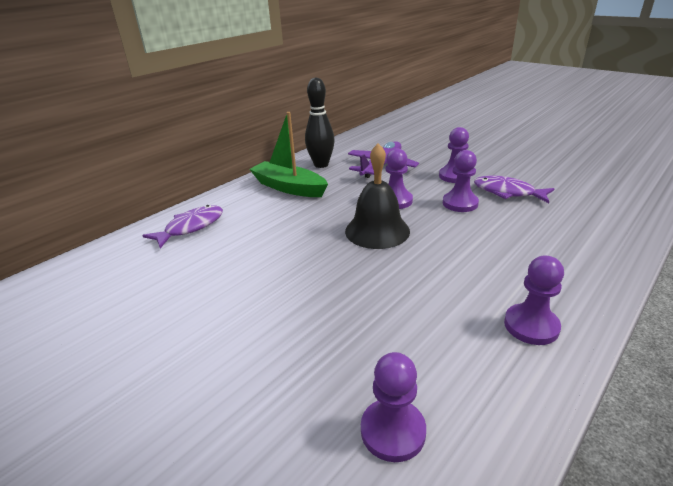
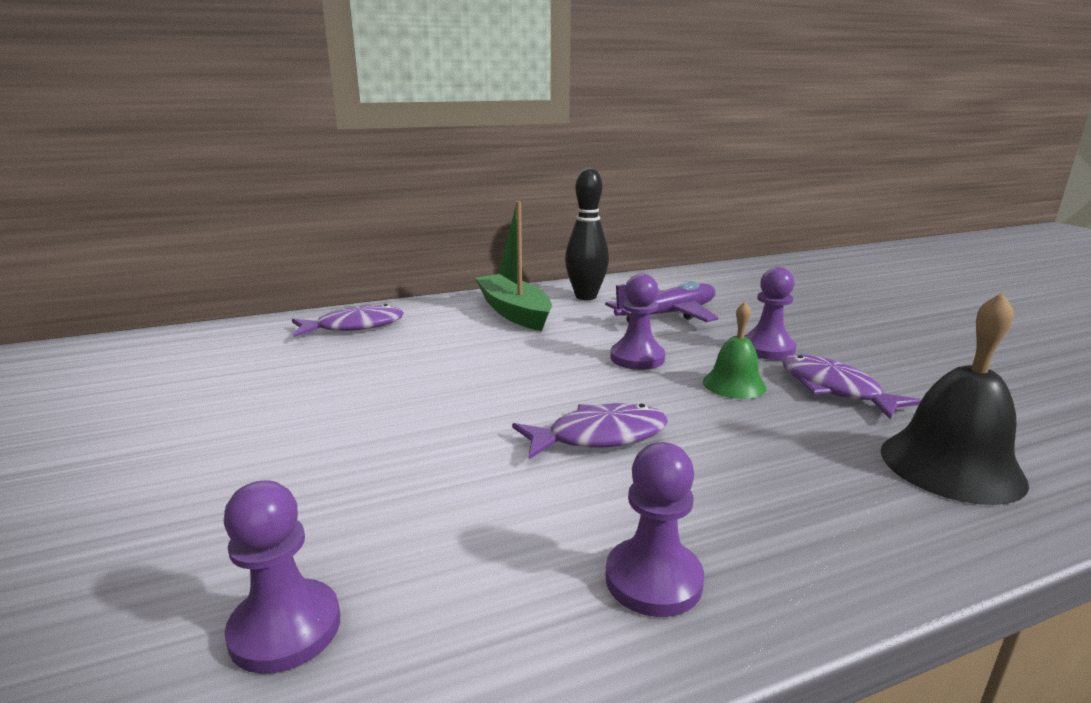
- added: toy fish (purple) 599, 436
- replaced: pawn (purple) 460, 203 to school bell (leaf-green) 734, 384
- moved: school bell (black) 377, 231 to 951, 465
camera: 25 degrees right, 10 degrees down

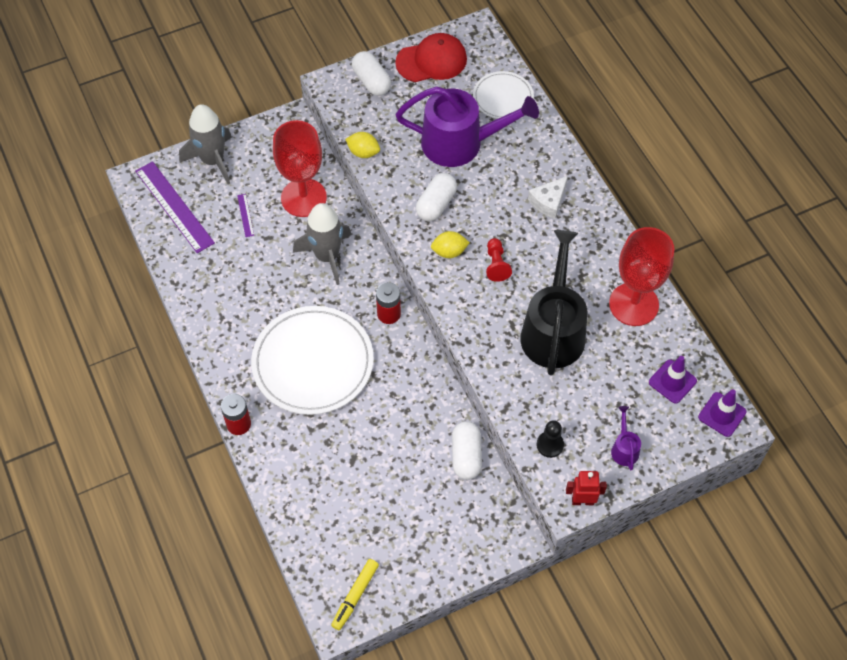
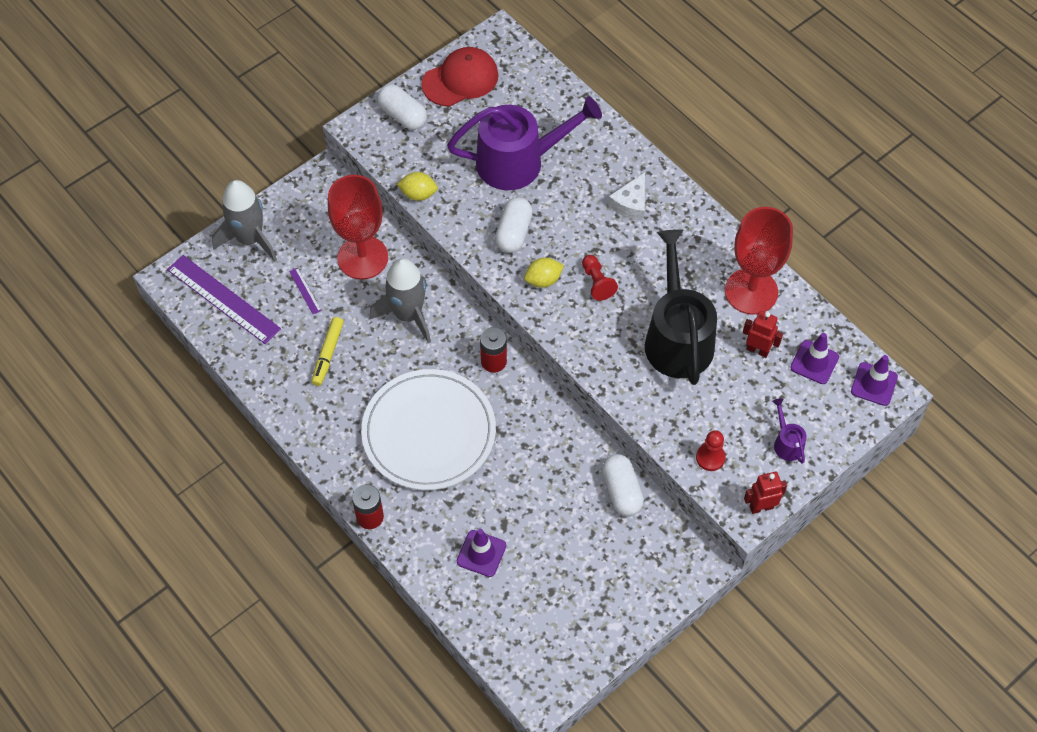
- moved: marker pen (golden) 355, 596 to 328, 354
- added: road cone (purple) 481, 553
- recoloured: pawn (black) 550, 445 to pawn (red) 710, 457
- added: robot (red) 757, 350
- removed: plate (white) 503, 97
camera: 15 degrees left, 0 degrees up

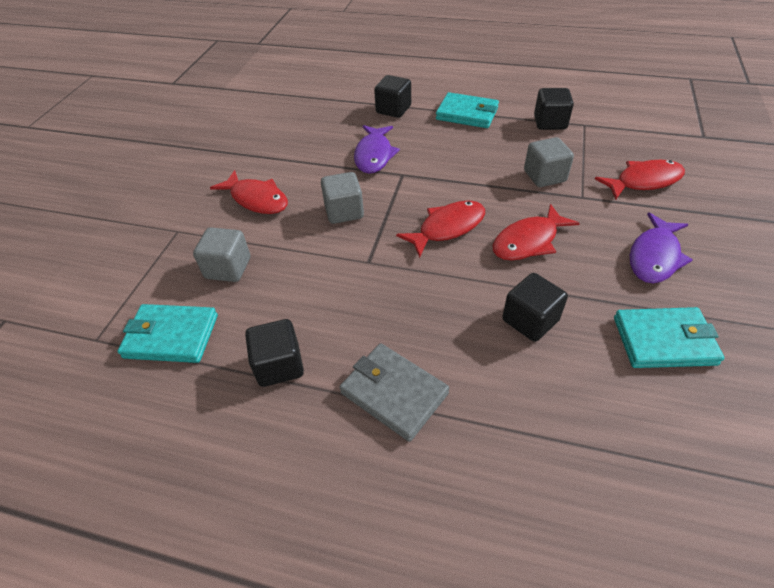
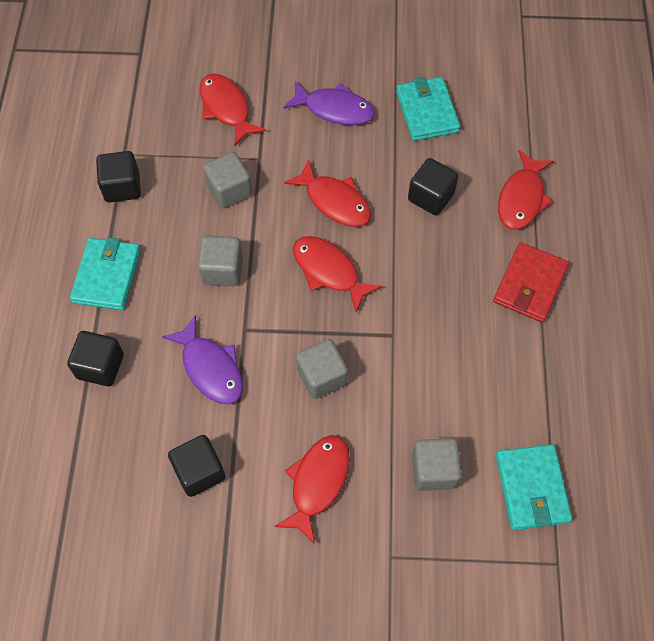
- turned: toy fish (purple) 374, 155 = 210, 368 60 degrees clockwise
- moved: block (black) 279, 365 to 199, 471
- added: block (grey) 222, 270
- recoloured: card wallet (grey) 394, 393 to card wallet (red) 530, 284
- added: toy fish (red) 522, 198
camera: 105 degrees left, 15 degrees up

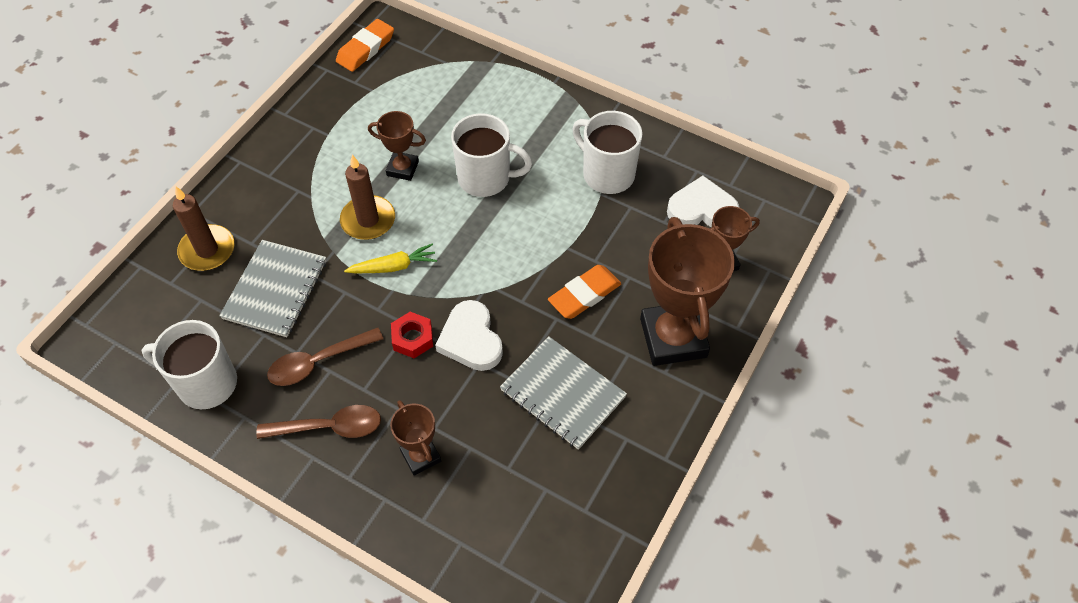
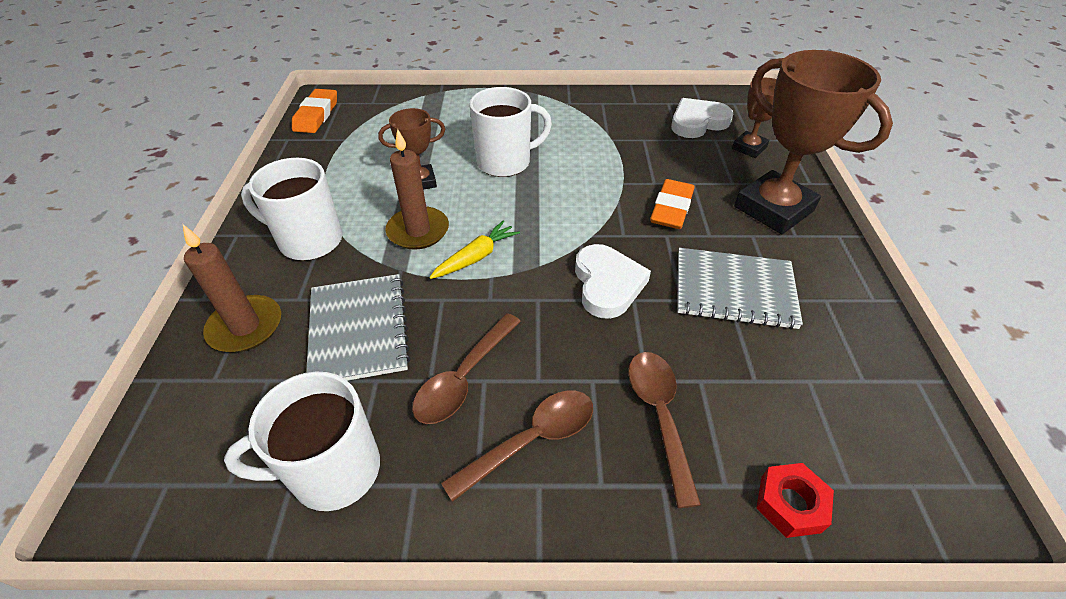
- moved: mug (white) 607, 174 to 309, 240
- turned: heart shape (white) 471, 339 = 607, 284 135 degrees counterclockwise
- replaced: prize cup (russet) 421, 456 to spoon (russet) 659, 416
- moved: hexagon nut (red) 412, 338 to 790, 504
camera: 30 degrees left, 10 degrees down

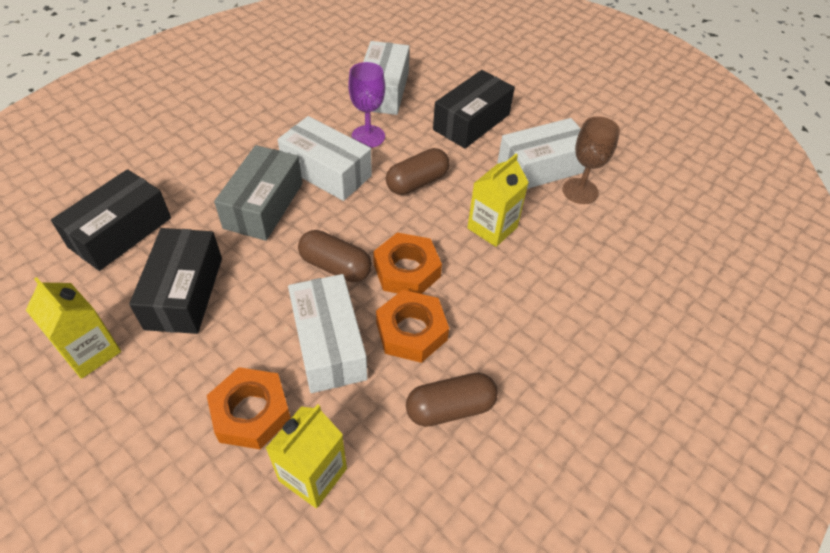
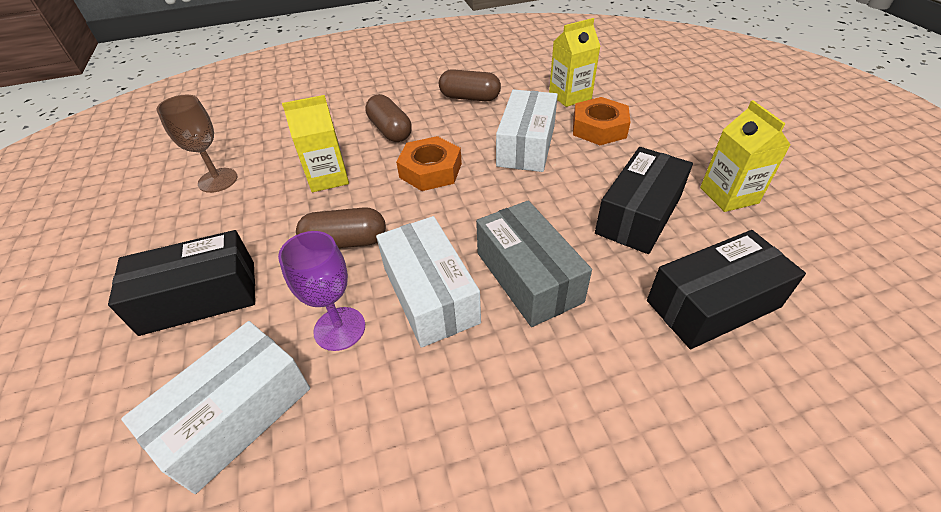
- moved: capsule (russet) 335, 266 to 390, 130
- turned: parcel (grey) 263, 205 = 528, 277 75 degrees counterclockwise
- removed: hexagon nut (bright orange) 411, 331
- removed: parcel (white) 541, 167
camera: 145 degrees left, 5 degrees down

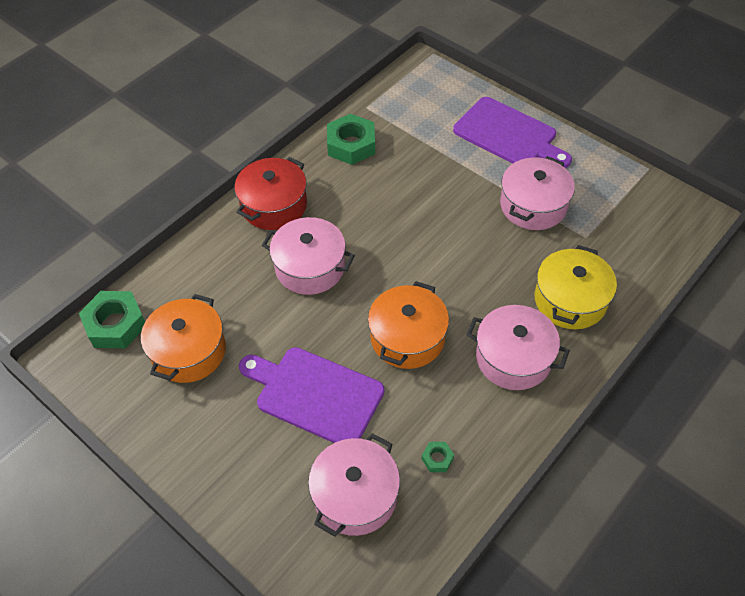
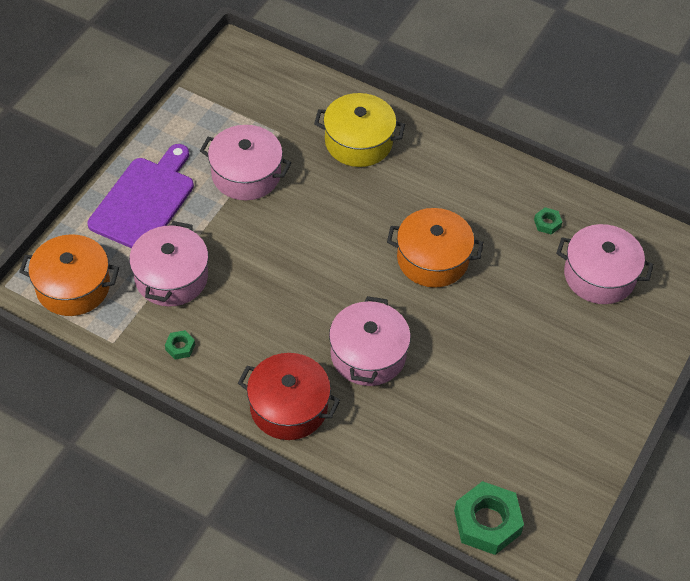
- moved: cooking pot (bright orange) 189, 351 to 73, 286
- moved: cooking pot (rosy) 513, 358 to 171, 277
- resized: hexagon nut (leaf-green) 351, 145 = 180, 347 x0.46
- removed: cutting board (purple) 315, 395
camera: 105 degrees left, 0 degrees up

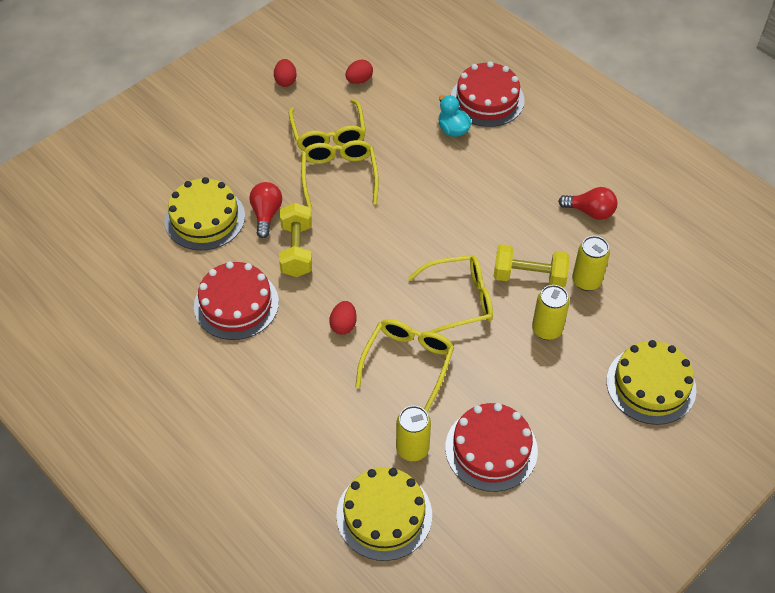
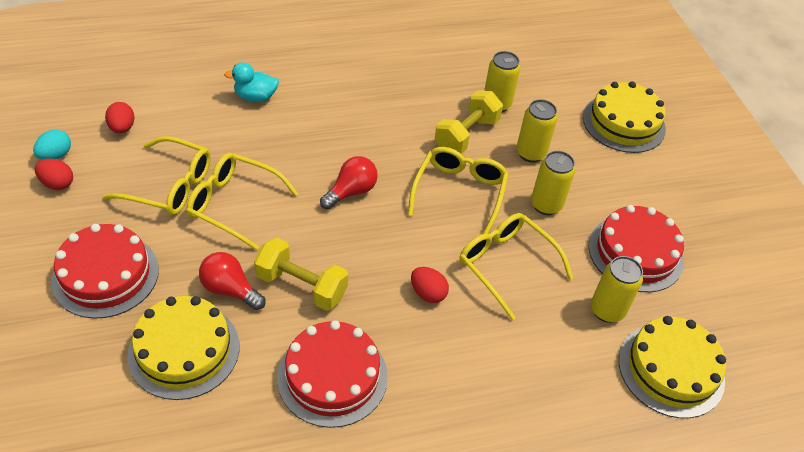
- added: egg shape (turquoise) 56, 155
- moved: cake (red) 487, 99 to 105, 275
- moved: lightbulb (red) 590, 212 to 351, 192
- added: soda can (golden) 546, 205
camera: 65 degrees left, 5 degrees down

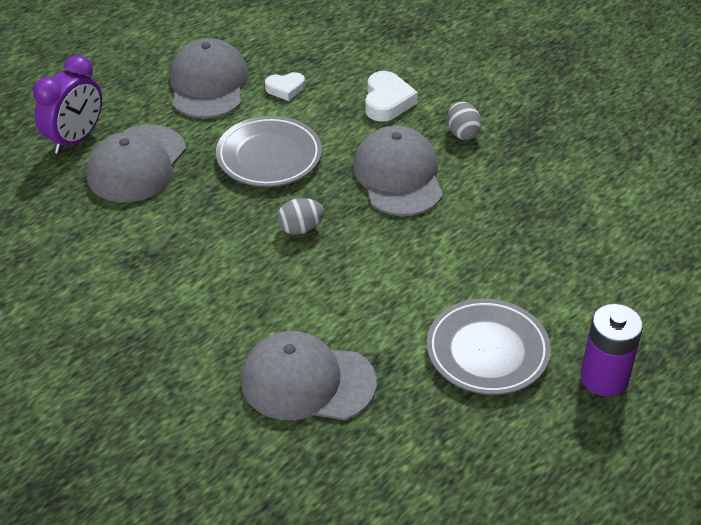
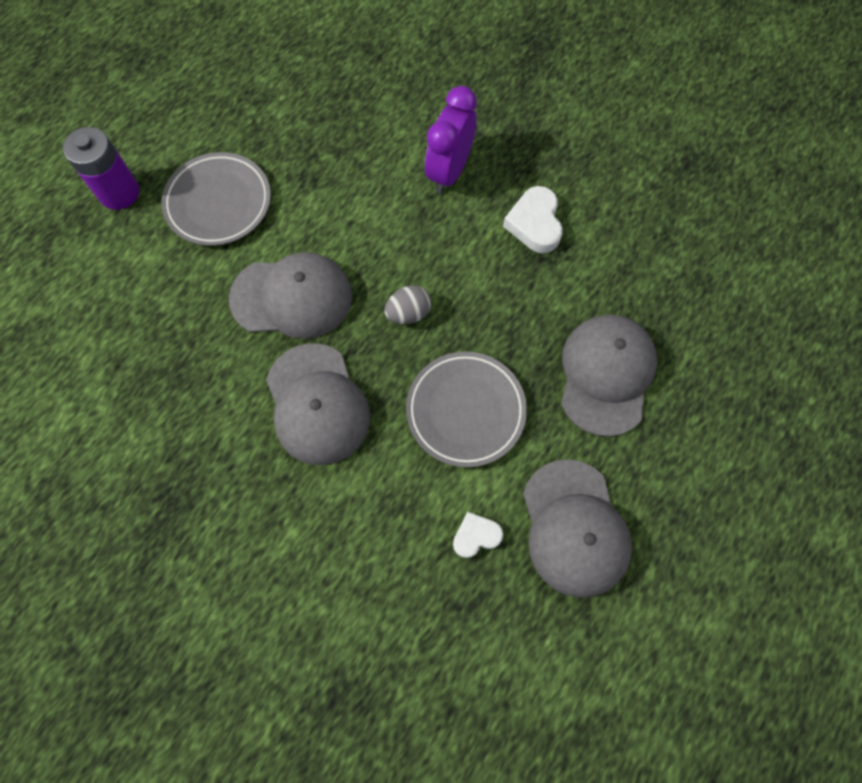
- moved: baseball cap (grey) 307, 382 to 292, 297
- moved: alarm clock (purple) 75, 139 to 449, 171
- moved: heart shape (white) 387, 101 to 534, 224
- removed: egg shape (grey) 462, 133
camera: 170 degrees right, 25 degrees up

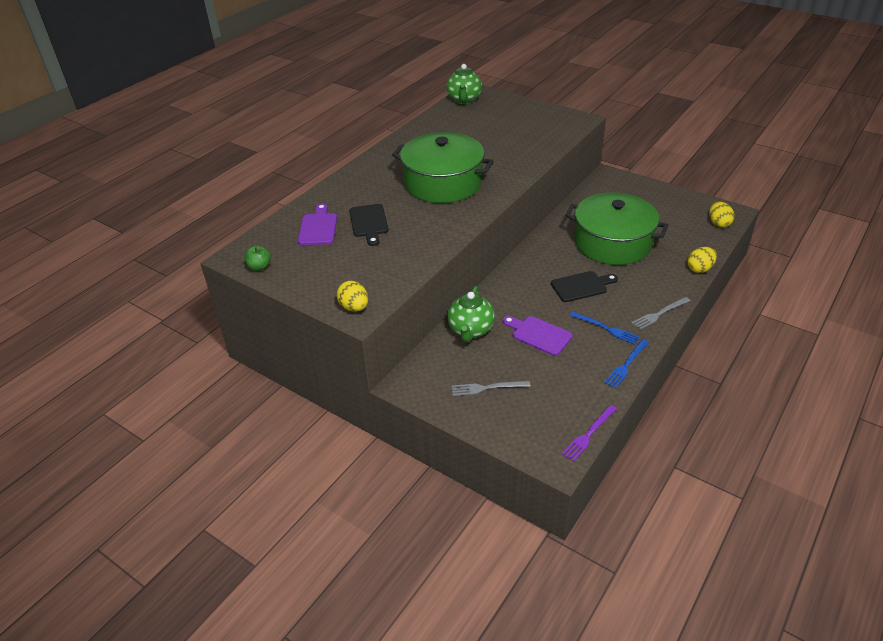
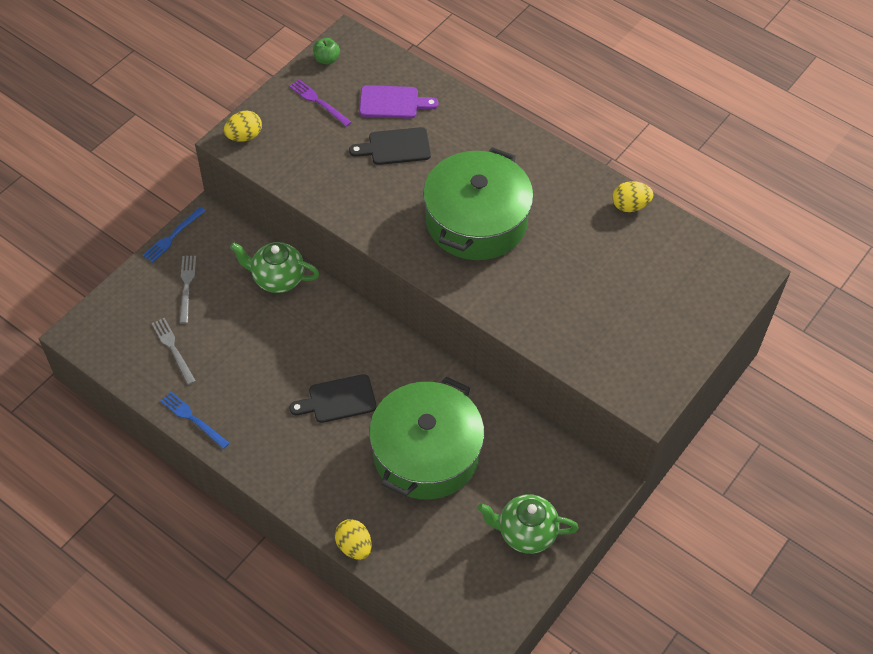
- moved: dinner fork (cobalt) 606, 328 to 173, 236
- moved: dinner fork (grey) 659, 314 to 173, 349
- moved: dinner fork (purple) 589, 434 to 318, 102
- turned: cutting board (black) 581, 286 = 338, 400 90 degrees clockwise
- moved: china teapot (leaf-green) 464, 100 to 525, 533
- moved: egg shape (golden) 718, 223 to 630, 206
- removed: cutting board (purple) 539, 334
camera: 90 degrees right, 15 degrees up

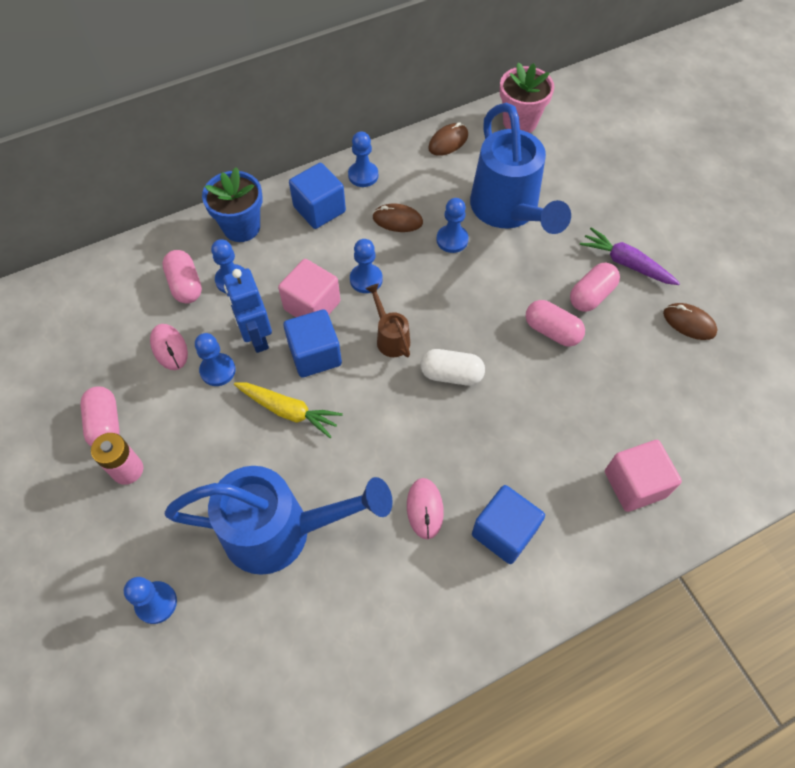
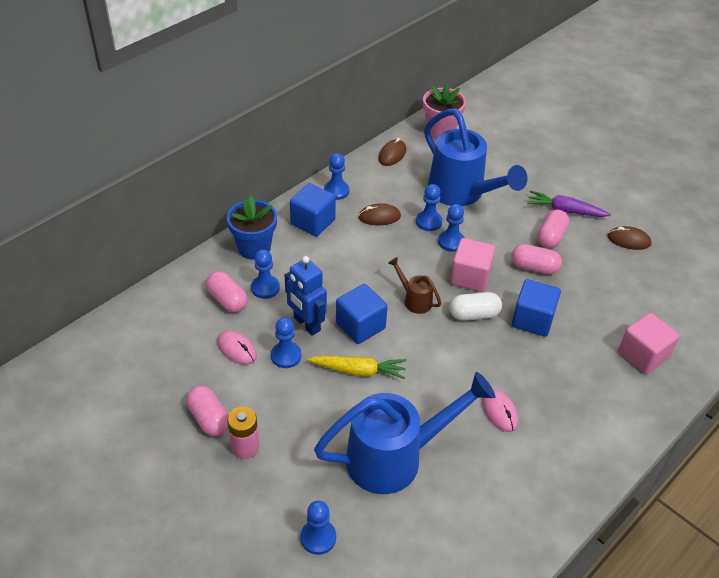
- moved: pawn (cobalt) 366, 279 to 451, 242
- moved: block (rosy) 312, 306 to 470, 277
- moved: block (cobalt) 504, 532 to 532, 319
camera: 20 degrees left, 15 degrees down

